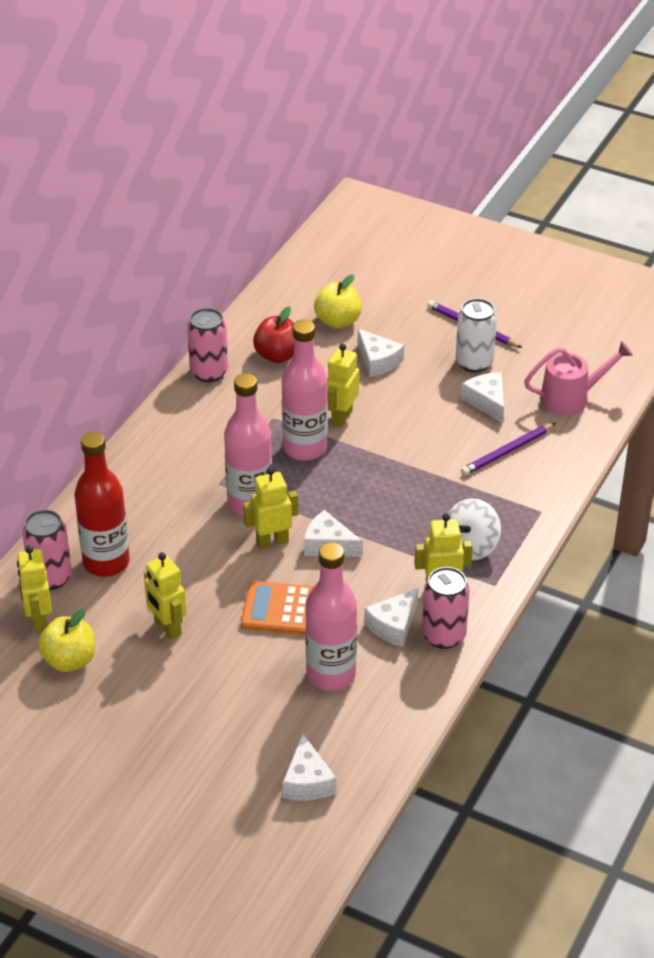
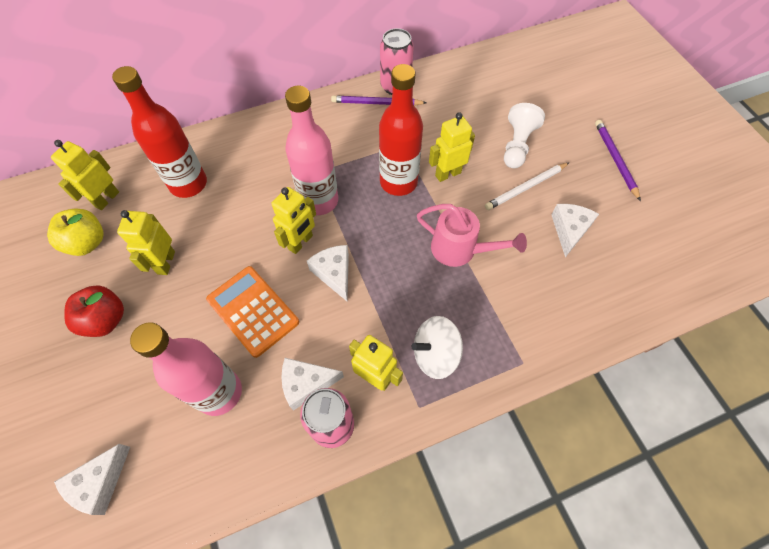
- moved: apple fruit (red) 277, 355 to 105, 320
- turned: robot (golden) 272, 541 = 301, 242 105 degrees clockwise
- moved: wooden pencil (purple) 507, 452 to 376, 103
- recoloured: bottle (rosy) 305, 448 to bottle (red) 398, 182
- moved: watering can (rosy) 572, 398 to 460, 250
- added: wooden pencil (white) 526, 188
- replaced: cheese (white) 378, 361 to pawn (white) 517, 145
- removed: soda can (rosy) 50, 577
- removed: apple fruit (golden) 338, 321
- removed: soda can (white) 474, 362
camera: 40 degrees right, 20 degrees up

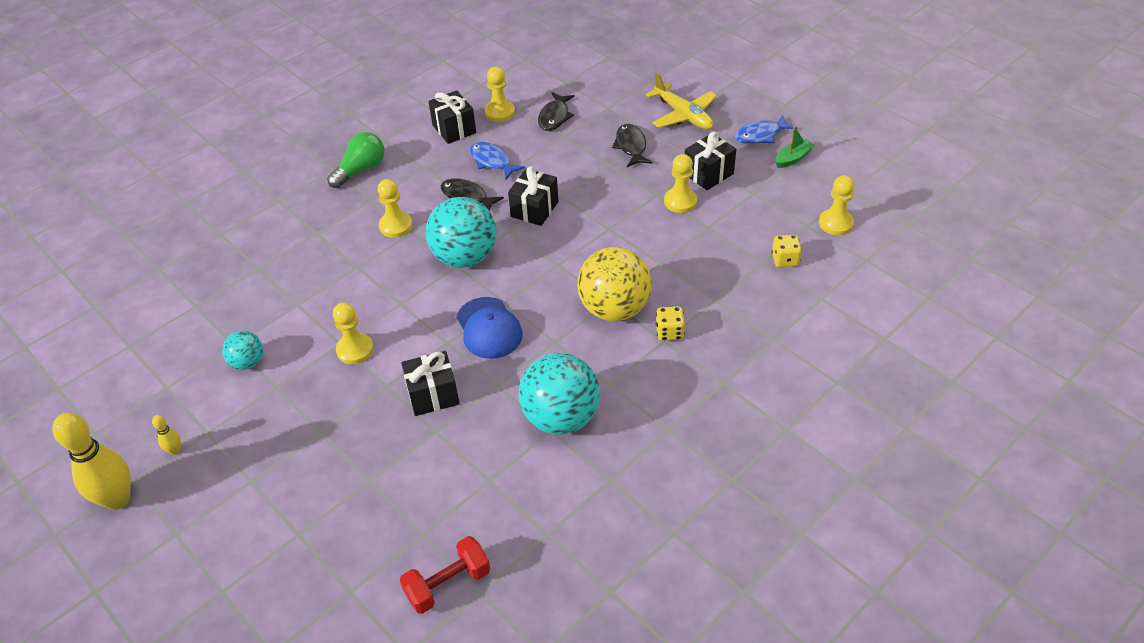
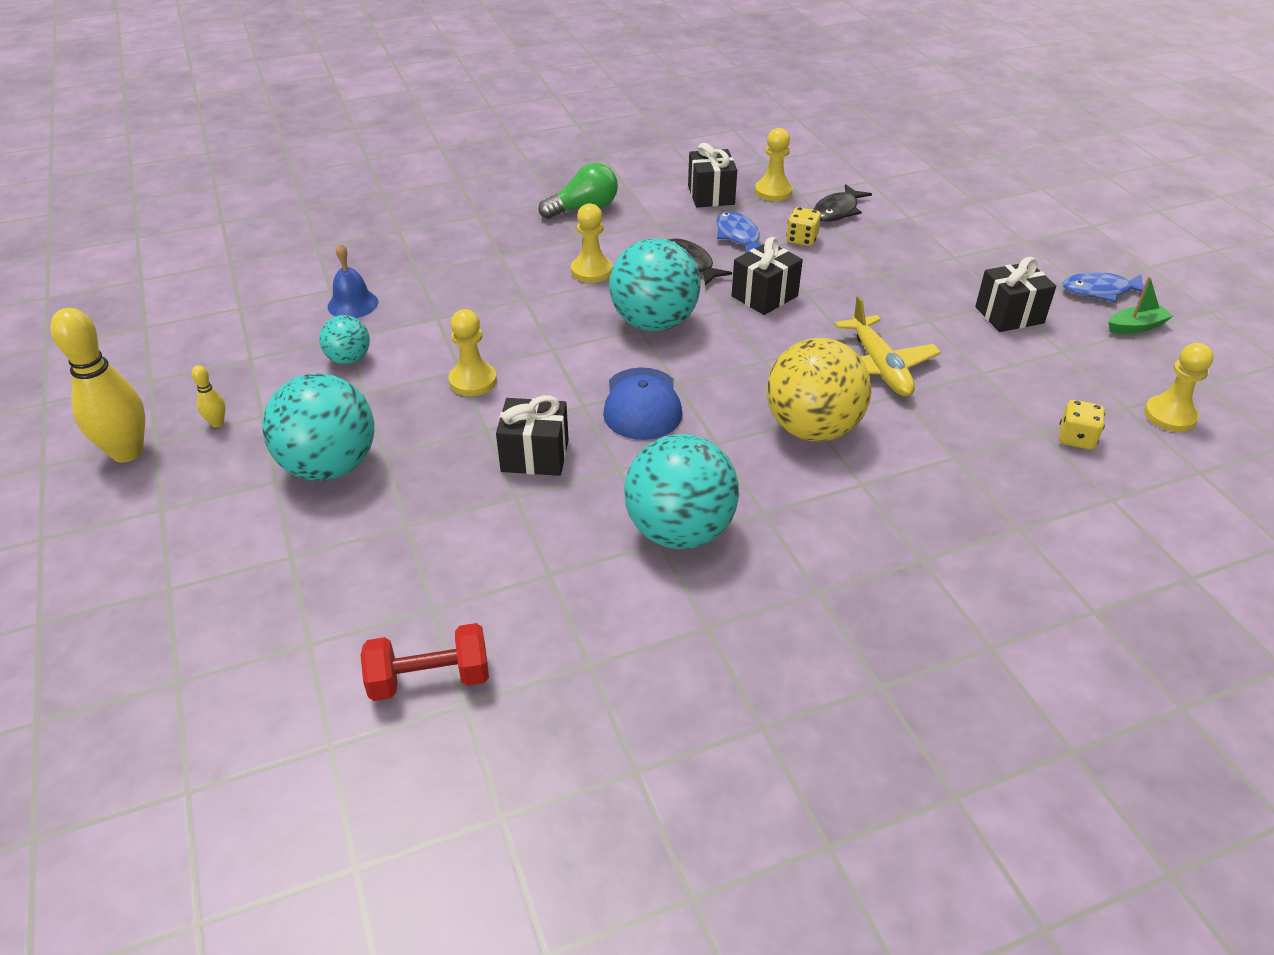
- added: play ball (turquoise) 329, 466
- added: school bell (cobalt) 353, 304
- moved: game die (golden) 669, 332 to 802, 239
- moved: toy plane (golden) 683, 115 to 879, 367
- removed: toy fish (black) 631, 146
- removed: pawn (golden) 680, 201
camera: 20 degrees right, 5 degrees down

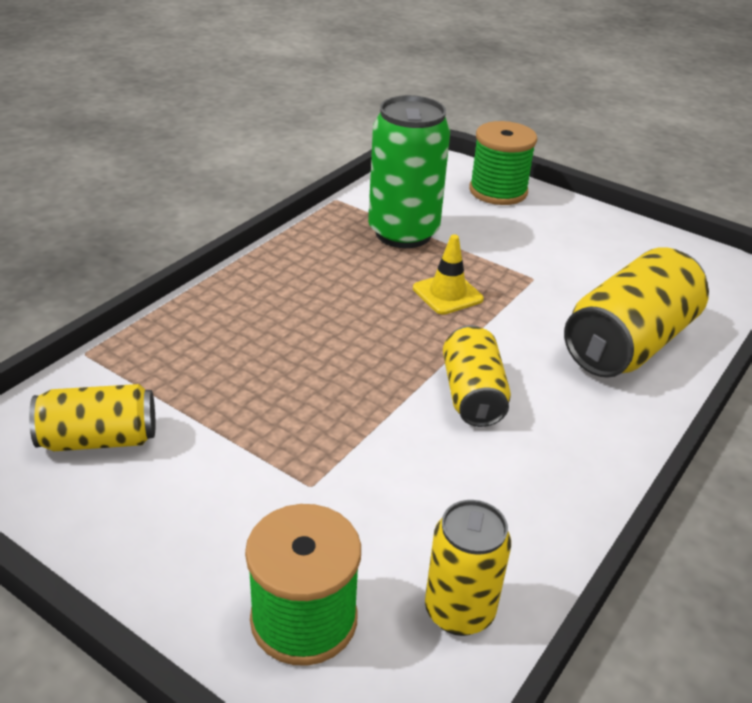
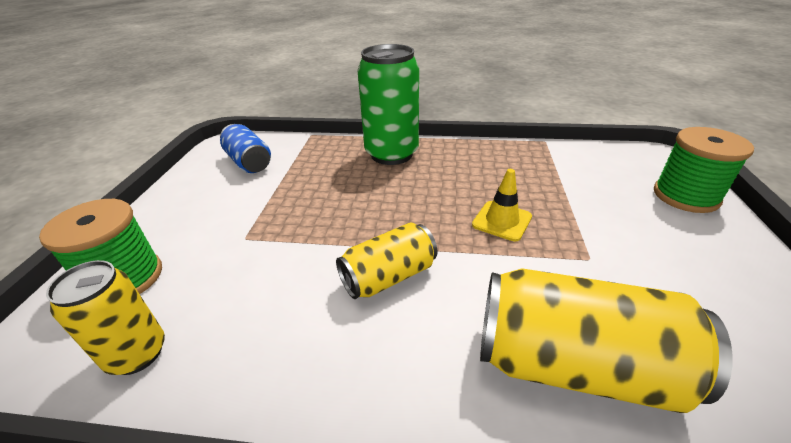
- recoloured: soda can (golden) 99, 439 to soda can (cobalt) 249, 162
- moved: soda can (leaf-green) 403, 233 to 391, 154
camera: 65 degrees right, 0 degrees up

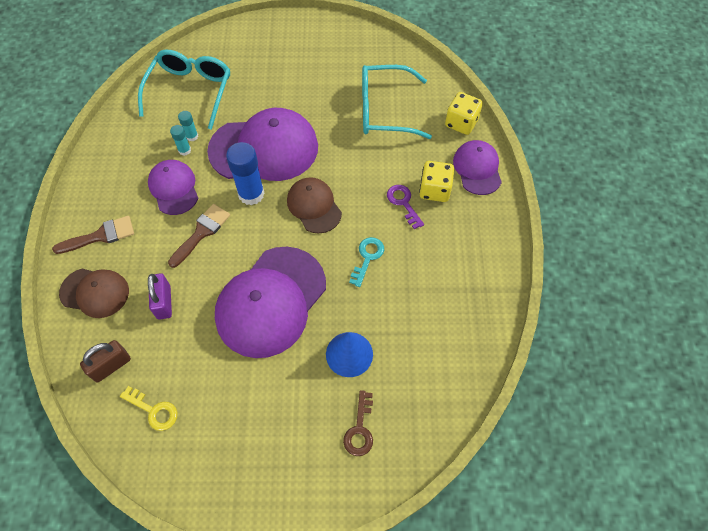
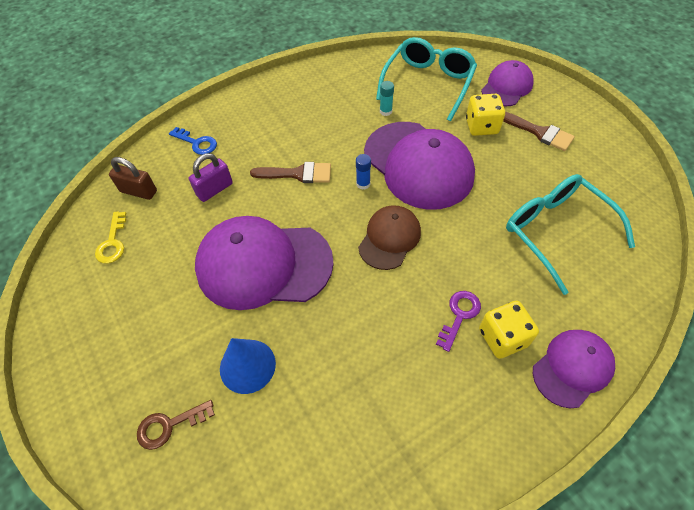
- replaced: baseball cap (russet) 95, 292 to door key (cobalt) 197, 143
- resized: glue stick (cobalt) 251, 194 = 363, 184 x0.50
- turned: spectacles (turquoise) 190, 92 = 428, 84 45 degrees counterclockwise
- moved: game die (golden) 461, 123 to 481, 126
- moved: baseball cap (purple) 174, 188 to 507, 87
- moved: paintbrush (russet) 100, 236 to 539, 132
- removed: glue stick (turquoise) 184, 150
- removed: door key (turquoise) 367, 258
camera: 60 degrees right, 5 degrees down

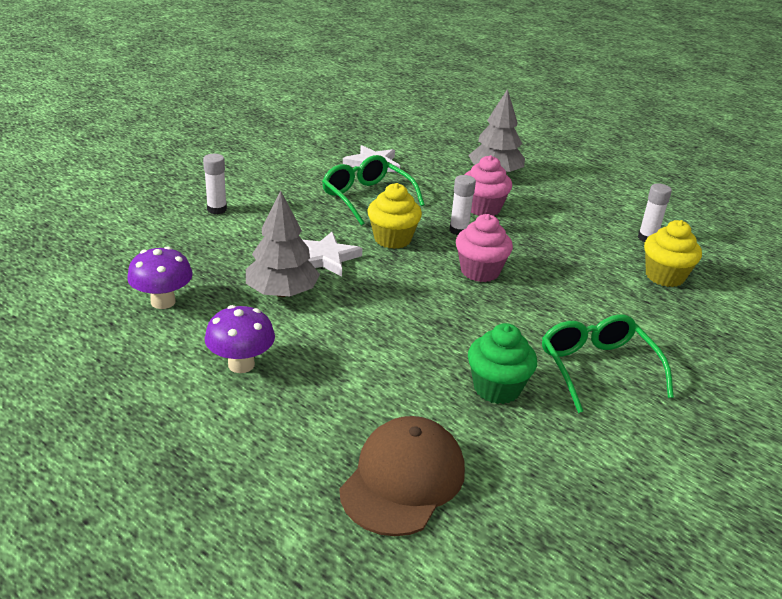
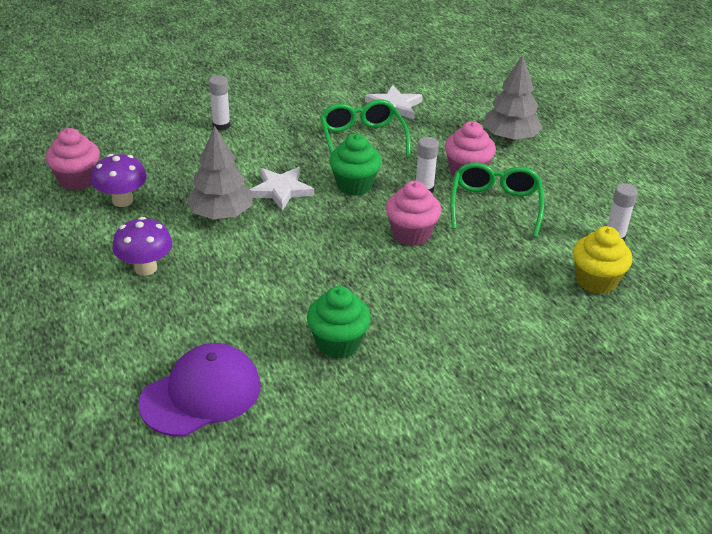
- added: muffin (rosy) 77, 180
- recoloured: baseball cap (russet) 403, 479 to baseball cap (purple) 201, 394
- recoloured: muffin (golden) 392, 239 to muffin (leaf-green) 354, 185
- moved: spectacles (leaf-green) 597, 369 to 495, 206
camera: 25 degrees right, 5 degrees up

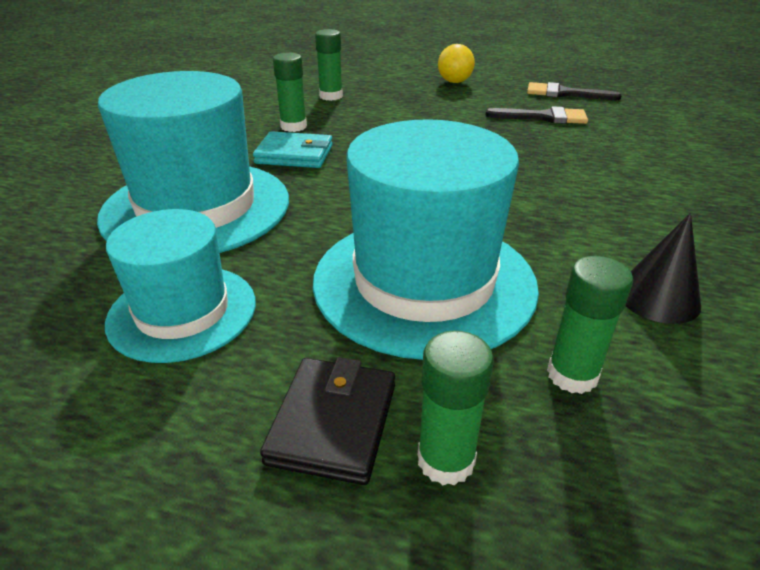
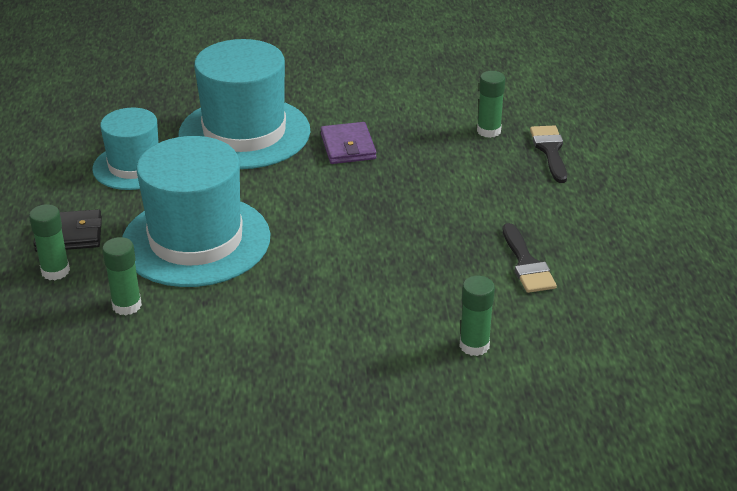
- recoloured: card wallet (turquoise) 294, 154 to card wallet (purple) 348, 147
- moved: glue stick (leaf-green) 293, 126 to 474, 345
- moved: paintbrush (black) 564, 93 to 550, 150
- removed: play ball (golden) 454, 82
- removed: solid cone (black) 658, 297
camera: 70 degrees right, 0 degrees up

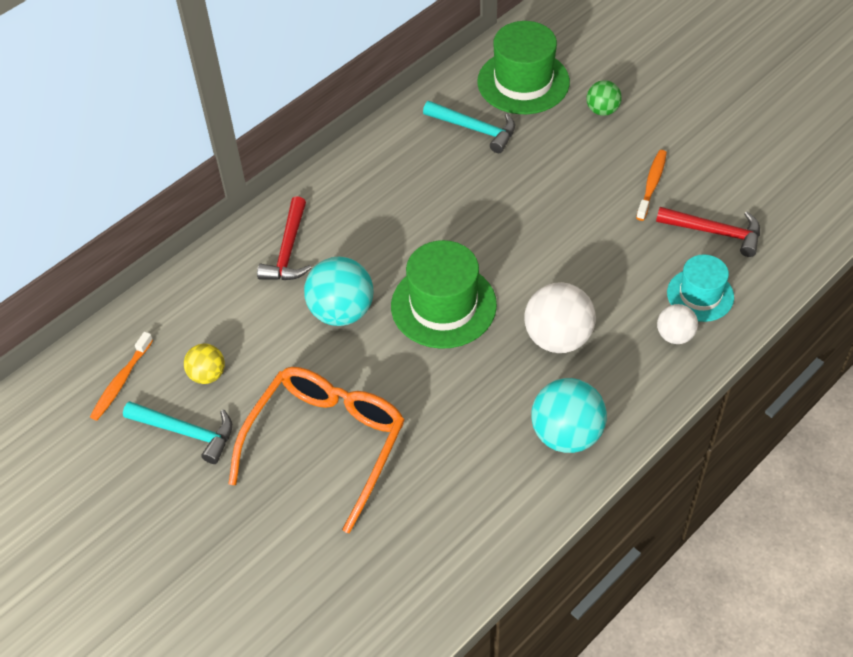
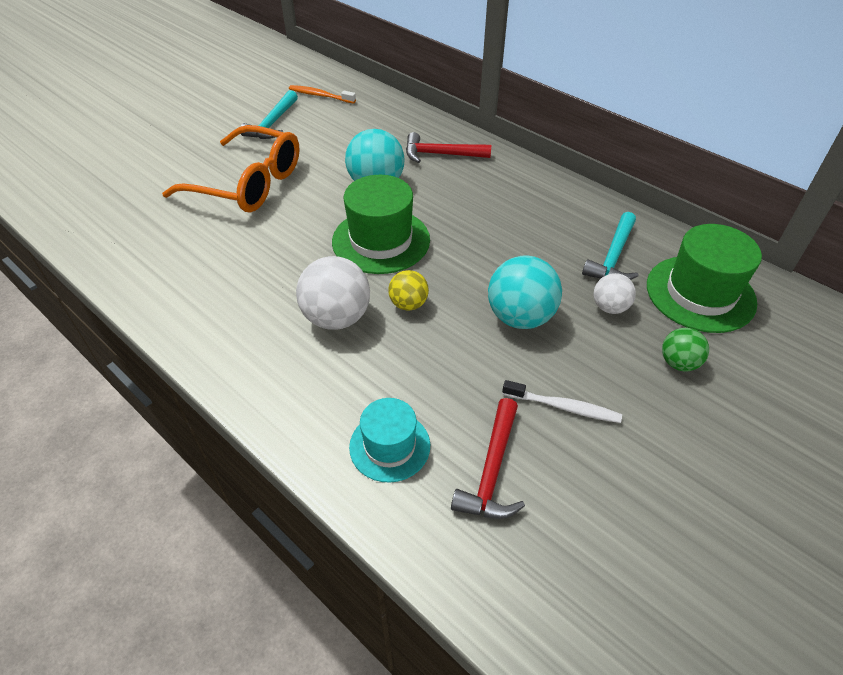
- moved: play ball (golden) 207, 375 to 408, 304
- moved: play ball (turquoise) 566, 434 to 520, 317
- recoloured: dental brush (bright orange) 651, 184 to dental brush (white) 563, 407
- moved: play ball (white) 674, 335 to 609, 307
camera: 85 degrees right, 5 degrees down

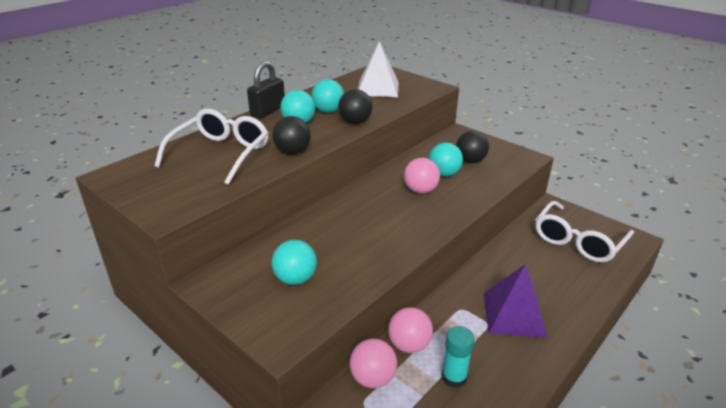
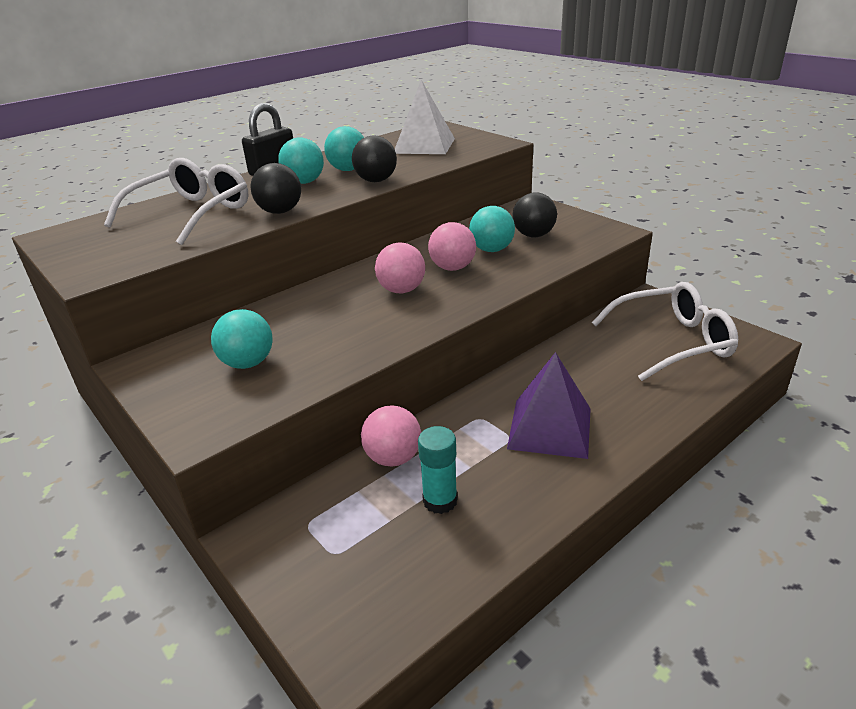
- moved: play ball (rosy) 372, 378 to 401, 290
- turned: spectacles (white) 578, 241 = 672, 342 150 degrees counterclockwise
camera: 10 degrees right, 0 degrees up

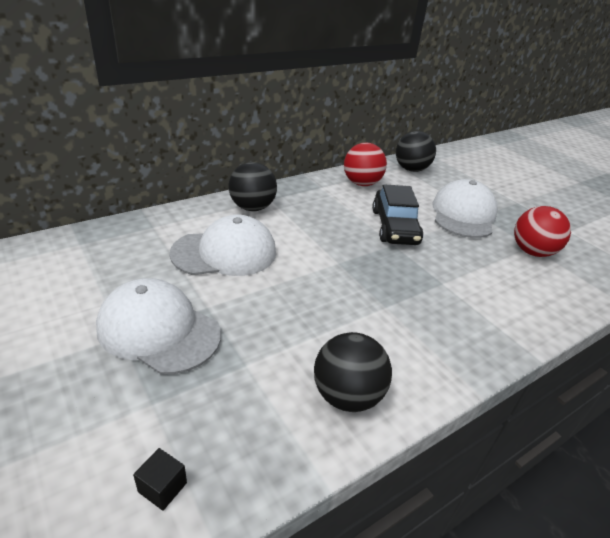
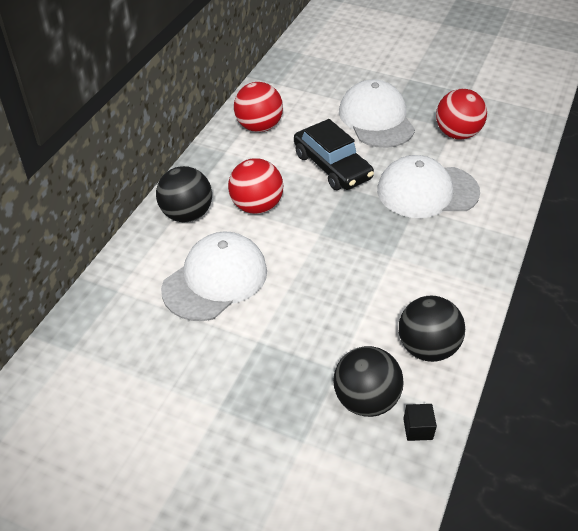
- added: play ball (red) 256, 206
- moved: play ball (black) 411, 169 to 365, 400
- moved: baseball cap (white) 158, 330 to 427, 191
- moved: block (black) 162, 487 to 418, 429
camera: 30 degrees left, 10 degrees up

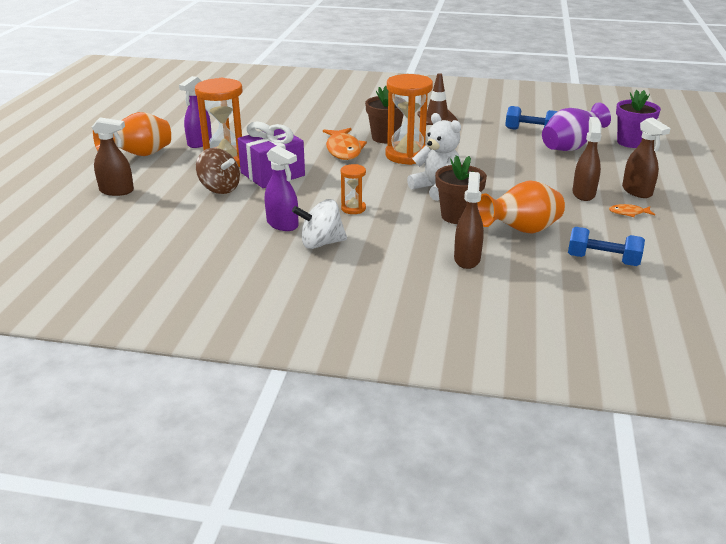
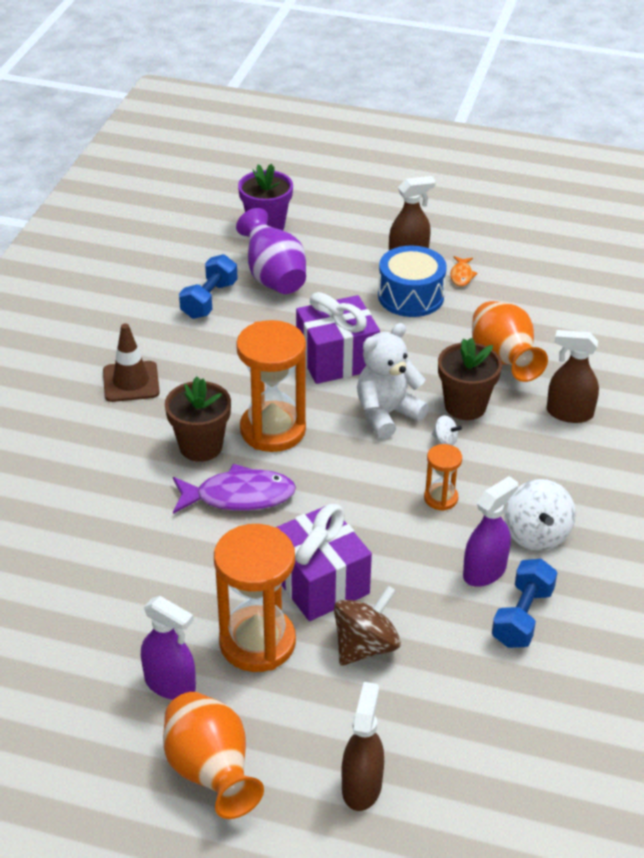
- recoloured: toy fish (bright orange) 343, 150 to toy fish (purple) 239, 496
- added: present (purple) 336, 359
- replaced: spray cleaner (russet) 583, 193 to drum (cobalt) 411, 296
- added: spinning top (white) 445, 440
- moved: free weight (cobalt) 602, 260 to 522, 617
camera: 85 degrees left, 10 degrees up

